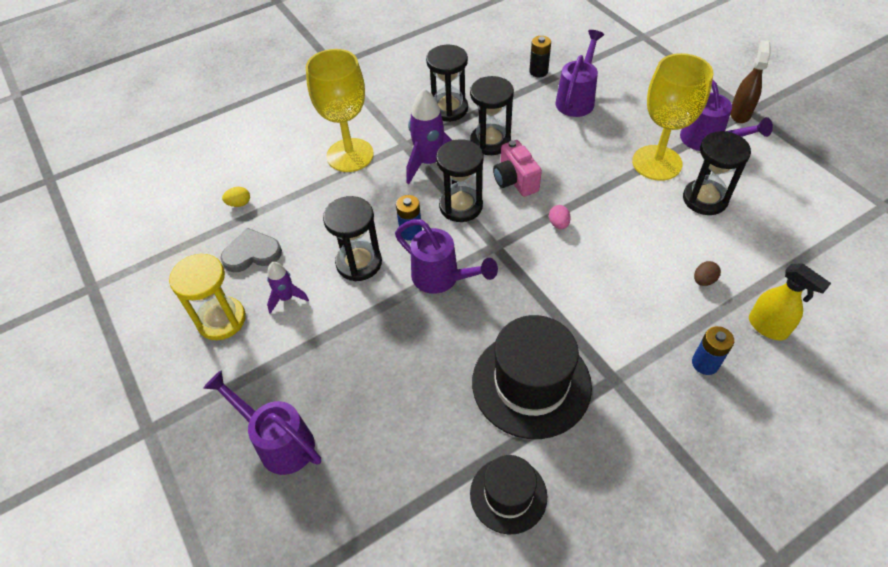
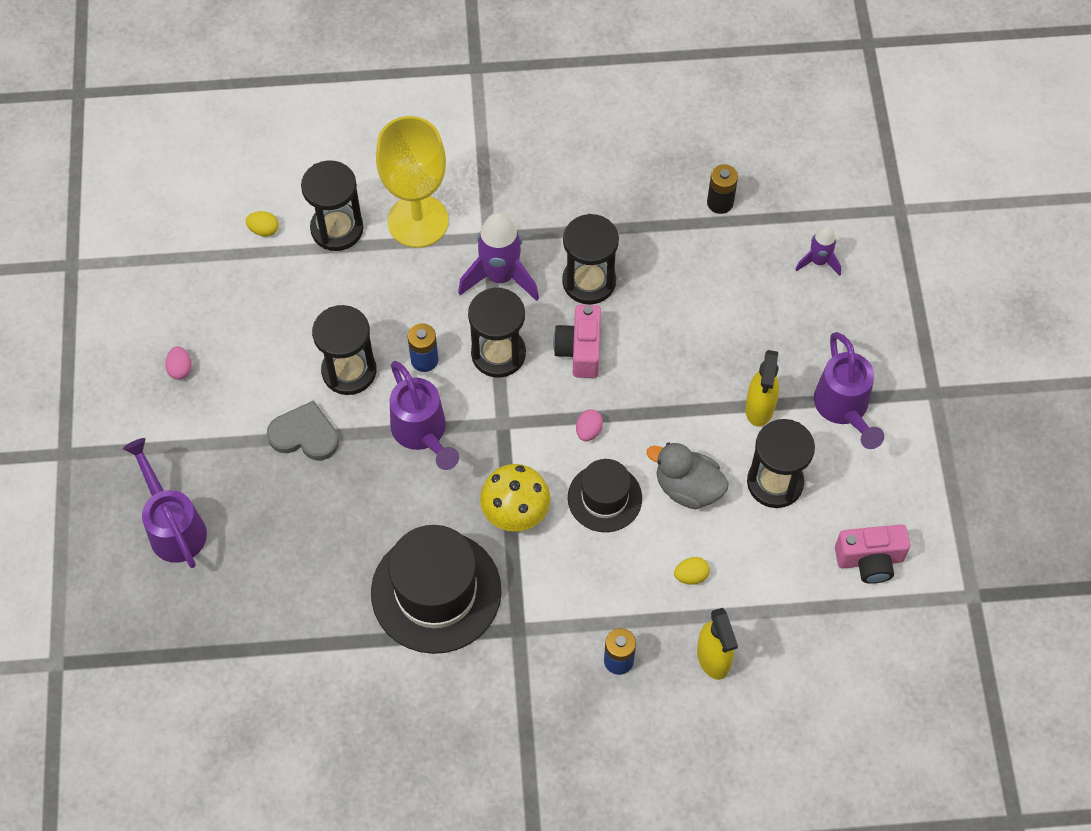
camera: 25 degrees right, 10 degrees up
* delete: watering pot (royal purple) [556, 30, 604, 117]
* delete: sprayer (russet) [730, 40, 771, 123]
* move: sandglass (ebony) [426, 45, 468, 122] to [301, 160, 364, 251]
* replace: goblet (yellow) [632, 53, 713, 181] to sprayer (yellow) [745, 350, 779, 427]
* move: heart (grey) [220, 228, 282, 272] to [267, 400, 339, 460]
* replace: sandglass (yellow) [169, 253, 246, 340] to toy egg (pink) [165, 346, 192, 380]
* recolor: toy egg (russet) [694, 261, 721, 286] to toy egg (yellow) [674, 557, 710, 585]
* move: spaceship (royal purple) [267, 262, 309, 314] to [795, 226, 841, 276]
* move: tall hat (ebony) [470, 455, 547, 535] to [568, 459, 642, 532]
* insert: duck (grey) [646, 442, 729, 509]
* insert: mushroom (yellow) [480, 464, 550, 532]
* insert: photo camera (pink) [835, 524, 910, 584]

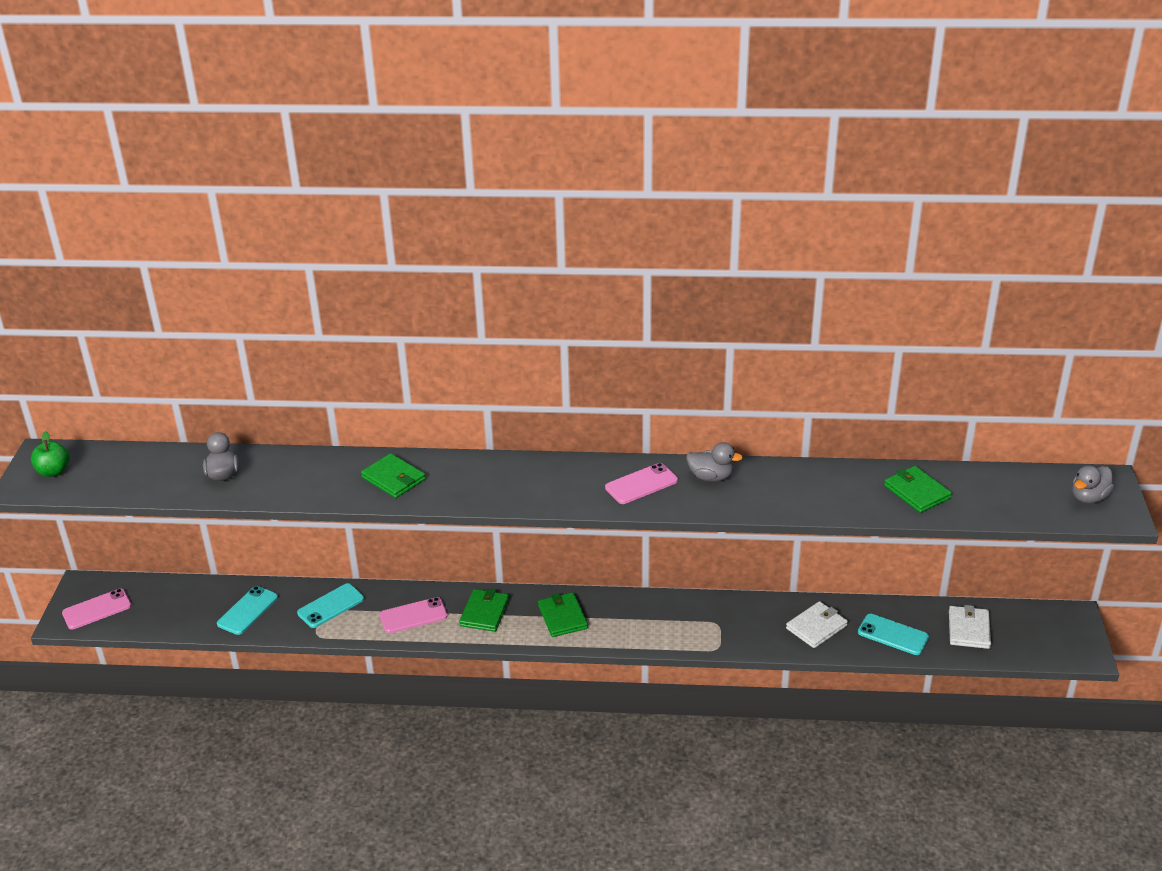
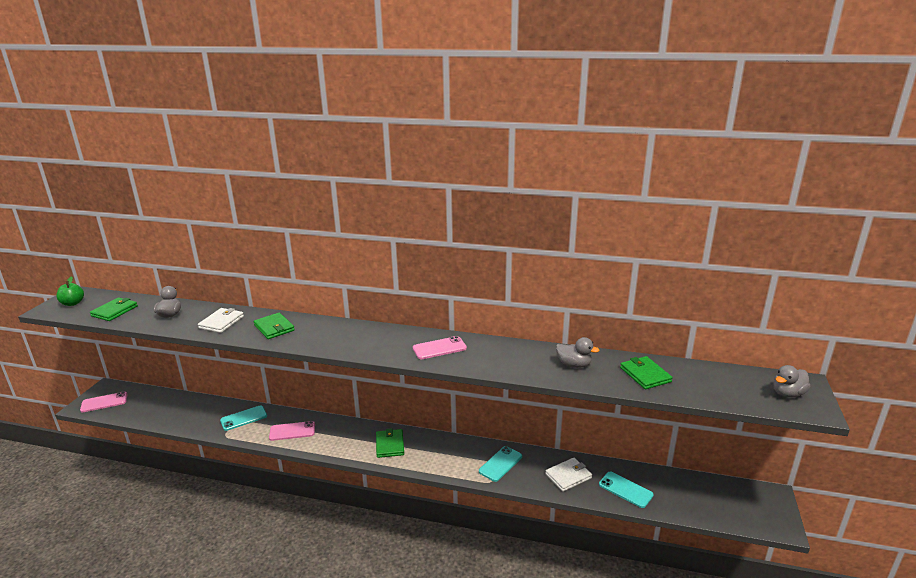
camera: 10 degrees right, 10 degrees down
* move: duck (grey) [686, 442, 743, 482] to [556, 337, 600, 368]
* move: mobile phone (teal) [217, 586, 278, 635] to [479, 446, 522, 482]
* move: billfold (green) [459, 589, 509, 632] to [90, 297, 138, 321]
* move: billfold (snow-white) [949, 605, 991, 649] to [198, 308, 244, 333]

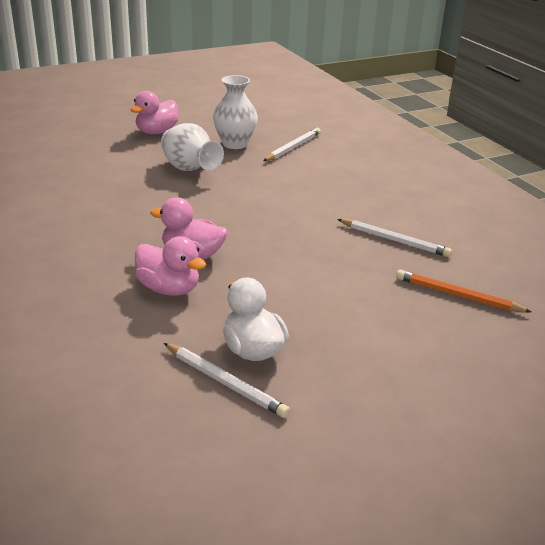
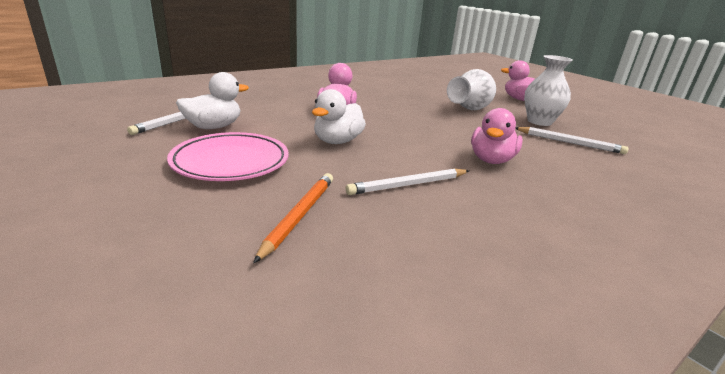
camera: 80 degrees right, 5 degrees down
* rotate: wooden pencil (snow-white) [337, 219, 452, 257] = [346, 168, 469, 195] 45 degrees clockwise
* move: duck (pink) [135, 236, 206, 296] to [471, 108, 523, 164]
* insert: duck (snow-white) [312, 89, 366, 144]
* insert: dinner plate (pink) [167, 132, 289, 181]

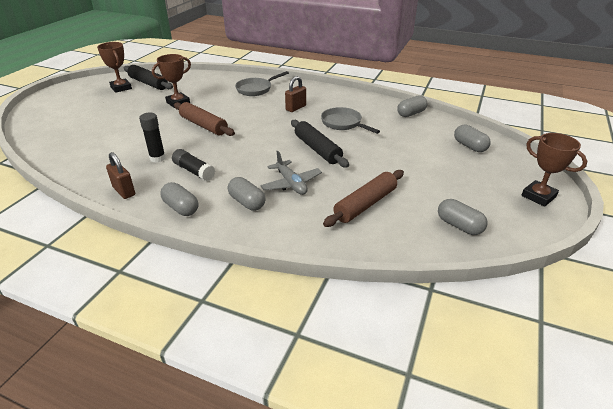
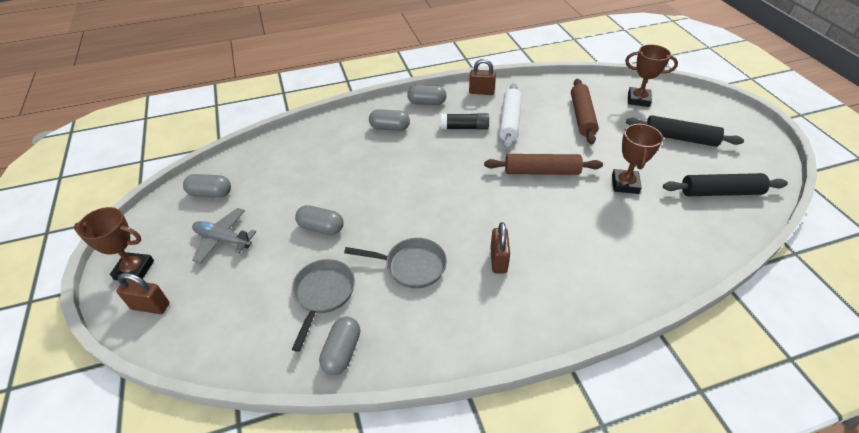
camera: 140 degrees right, 10 degrees up
* move: trophy (russet) [97, 42, 132, 93] to [625, 44, 678, 107]
* move: frying pan (grey) [235, 71, 289, 96] to [292, 259, 355, 352]
* replace: stick of glue (ebony) [139, 113, 166, 163] to dough roller (snow-white) [499, 83, 522, 150]
* move: dough roller (ebony) [291, 120, 349, 168] to [626, 115, 744, 147]
* move: capsule (grey) [454, 124, 491, 152] to [295, 205, 344, 235]
* move: plane (grey) [260, 151, 322, 195] to [192, 208, 256, 263]
* move: dough roller (russet) [323, 170, 404, 227] to [571, 79, 599, 144]
* insert: padlock (russet) [116, 273, 169, 314]

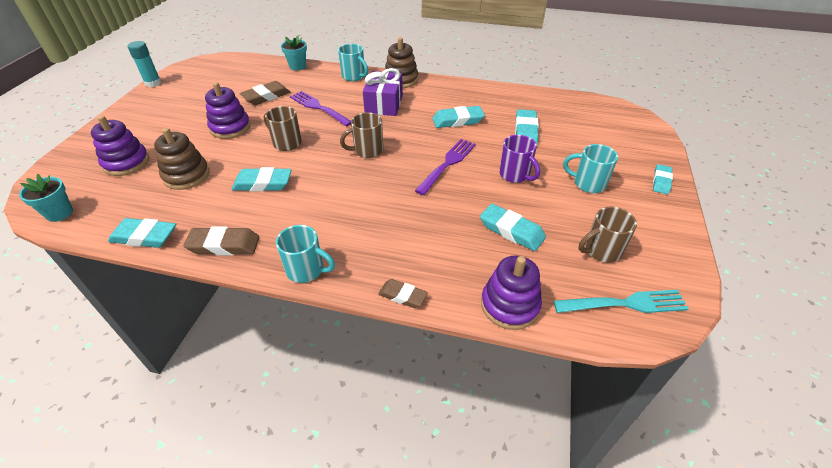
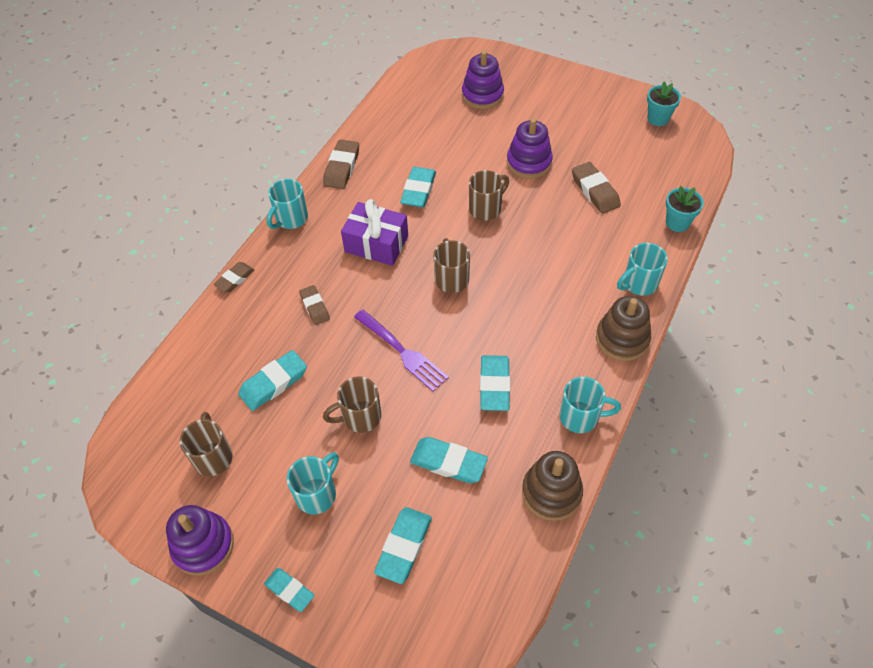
camera: 105 degrees right, 10 degrees up
* delete: stick of glue (teal) [128, 41, 161, 87]
* move: gift (royal purple) [363, 68, 403, 116] to [341, 199, 408, 266]
* delete: table fork (royal purple) [290, 91, 351, 127]
* move: ring stacker (russet) [154, 128, 209, 190] to [522, 451, 583, 521]
* recolor: coffee mug (royal purple) [499, 135, 540, 183] to coffee mug (russet) [323, 376, 381, 433]
* move: flower pot (teal) [19, 174, 73, 222] to [647, 81, 681, 126]
* move: pencil eraser (teal) [108, 218, 176, 248] to [374, 507, 432, 584]
* move: ring stacker (royal purple) [481, 256, 542, 330] to [166, 505, 234, 576]
* delete: table fork (teal) [553, 290, 689, 313]
* insert: pencil eraser (russet) [299, 285, 330, 325]
* insert: coffee mug (teal) [559, 377, 621, 433]

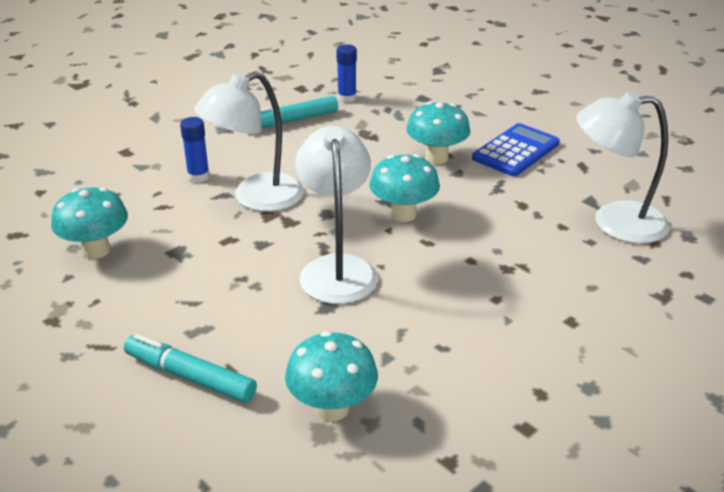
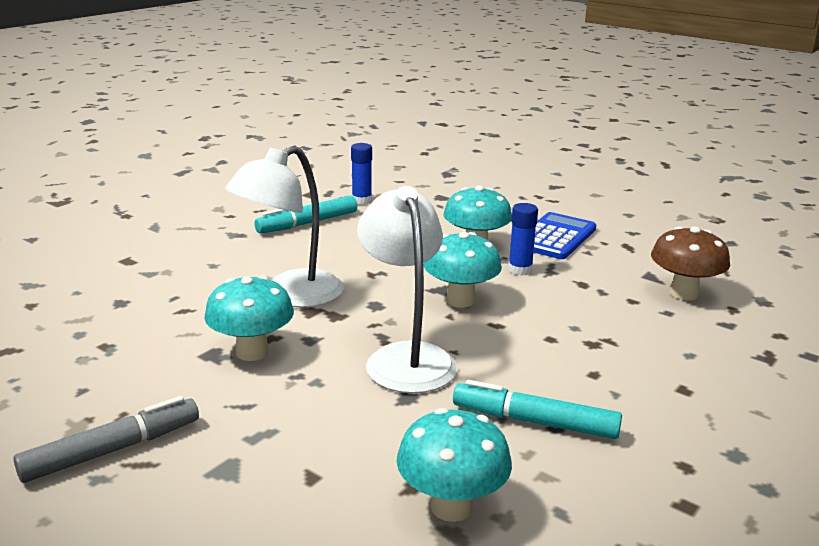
camera: 10 degrees left, 10 degrees down
* replace: lamp (snow-white) [576, 91, 669, 244] to mushroom (russet) [651, 226, 730, 300]
* move: stick of glue (royal blue) [180, 117, 210, 183] to [508, 203, 538, 276]
* move: mushroom (teal) [51, 187, 128, 259] to [204, 275, 294, 361]
* move: marker (teal) [124, 334, 257, 403] to [453, 380, 622, 439]
* insert: marker (grey) [13, 396, 199, 483]

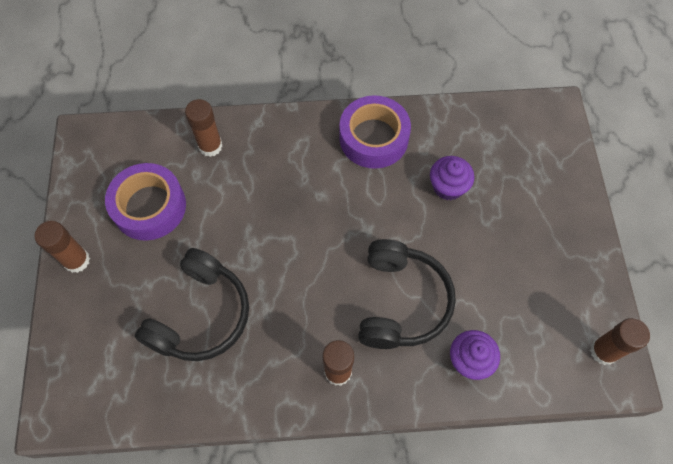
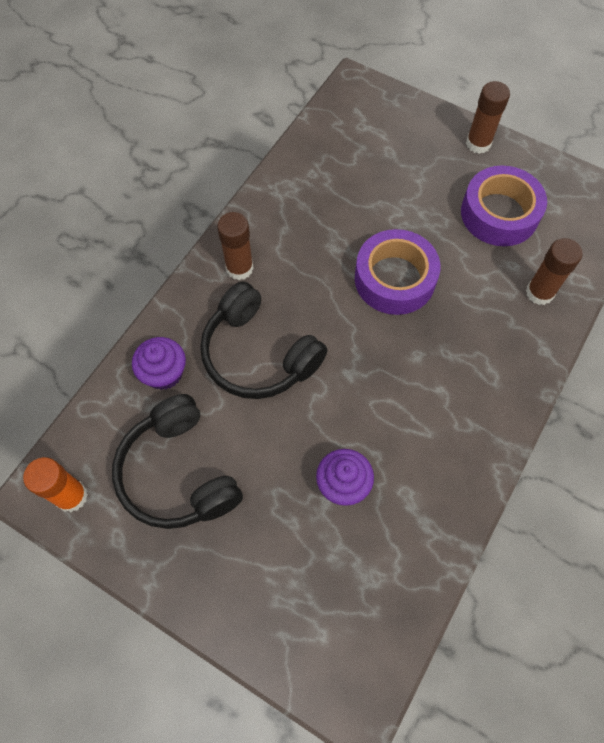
camera: 125 degrees right, 0 degrees up
* move: roll of tape (royal purple) [339, 95, 411, 169] to [355, 229, 440, 315]
* move: headset (ebony) [135, 248, 249, 361] to [112, 394, 243, 529]
* recolor: stick of glue (russet) [590, 318, 650, 365] to stick of glue (bright orange) [23, 457, 88, 512]

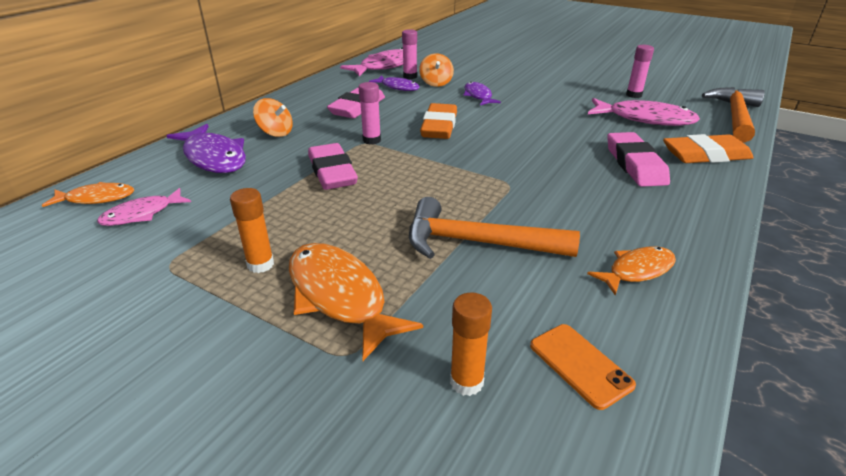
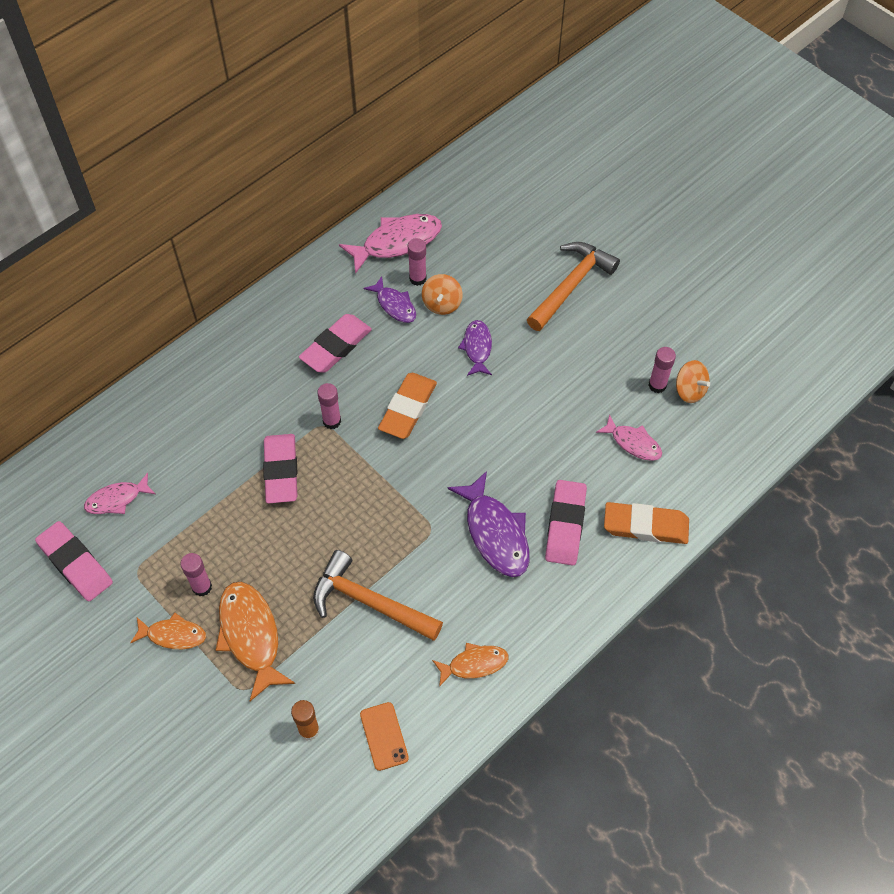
camera: 15 degrees right, 25 degrees up
* move: hammer (bright orange) [702, 87, 765, 143] to [527, 242, 620, 331]
* move: whirligig (bright orange) [253, 98, 293, 137] to [676, 360, 710, 403]
* resize: fish (pink) [588, 98, 700, 126] = [596, 414, 662, 461] x0.60
* move: fish (royal purple) [166, 124, 246, 173] to [447, 471, 530, 577]
* move: fish (bright orange) [42, 182, 134, 207] to [130, 613, 206, 649]
* recolor: stick of glue (bright orange) [230, 188, 274, 273] to stick of glue (pink) [180, 553, 212, 596]
* insert: pencil eraser (pink) [35, 521, 113, 601]

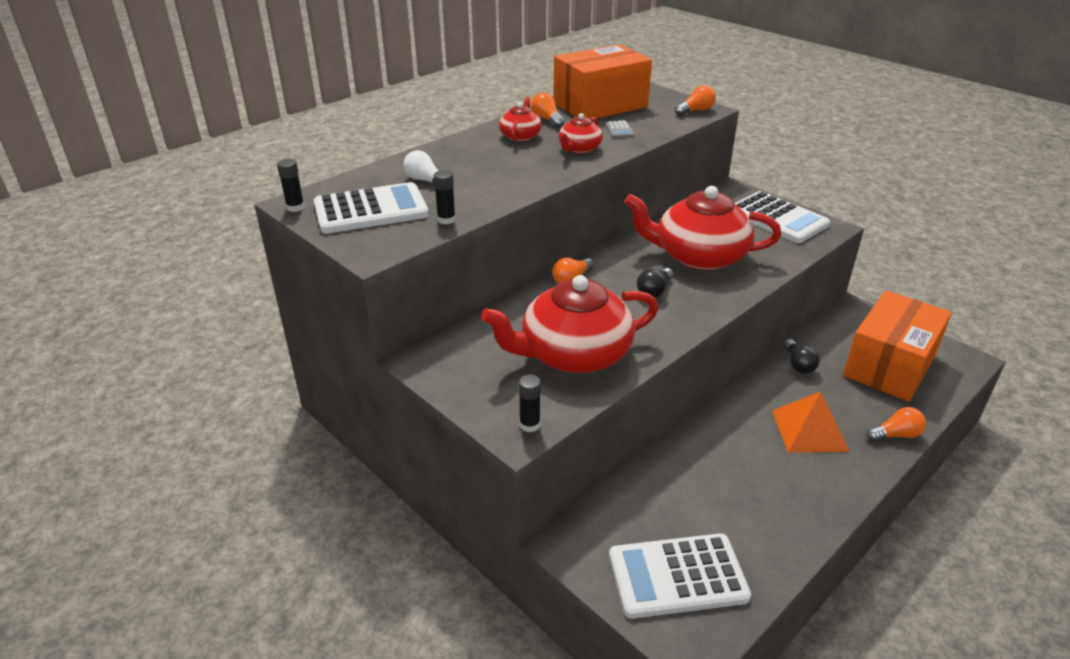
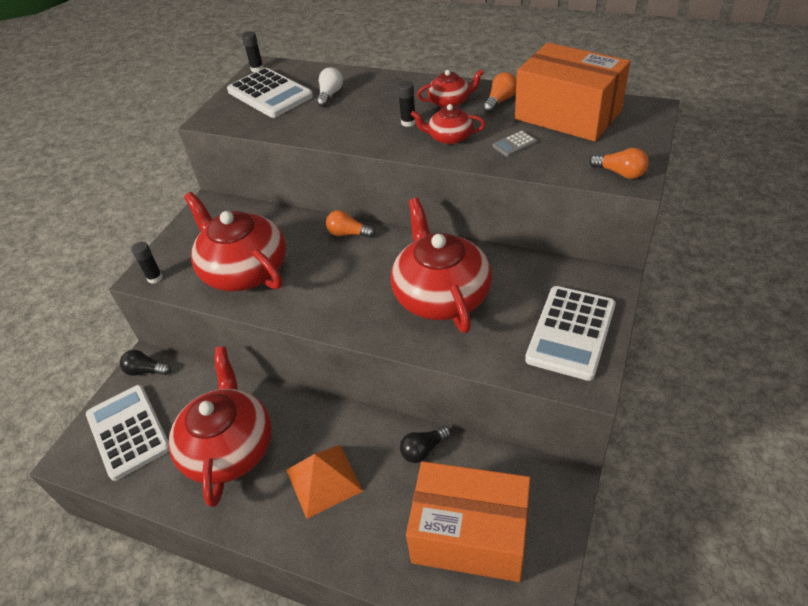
camera: 70 degrees right, 10 degrees up
* move: stick of glue (ebony) [433, 170, 456, 224] to [397, 81, 416, 127]
* move: bulb (ebony) [637, 268, 673, 298] to [120, 350, 171, 376]
* delete: bulb (bright orange) [866, 407, 926, 442]
* insert: tea pot (red) [169, 347, 272, 507]

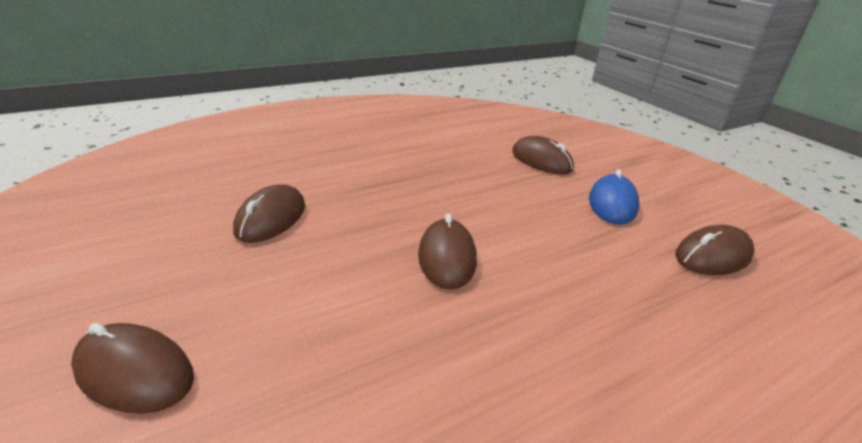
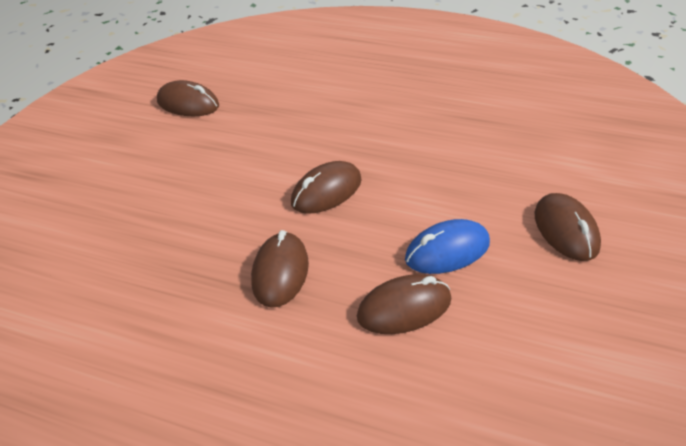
camera: 125 degrees left, 10 degrees up
* move: computer mouse (russet) [512, 136, 574, 175] to [251, 230, 309, 308]
* move: computer mouse (royal blue) [589, 169, 639, 225] to [405, 219, 490, 274]

